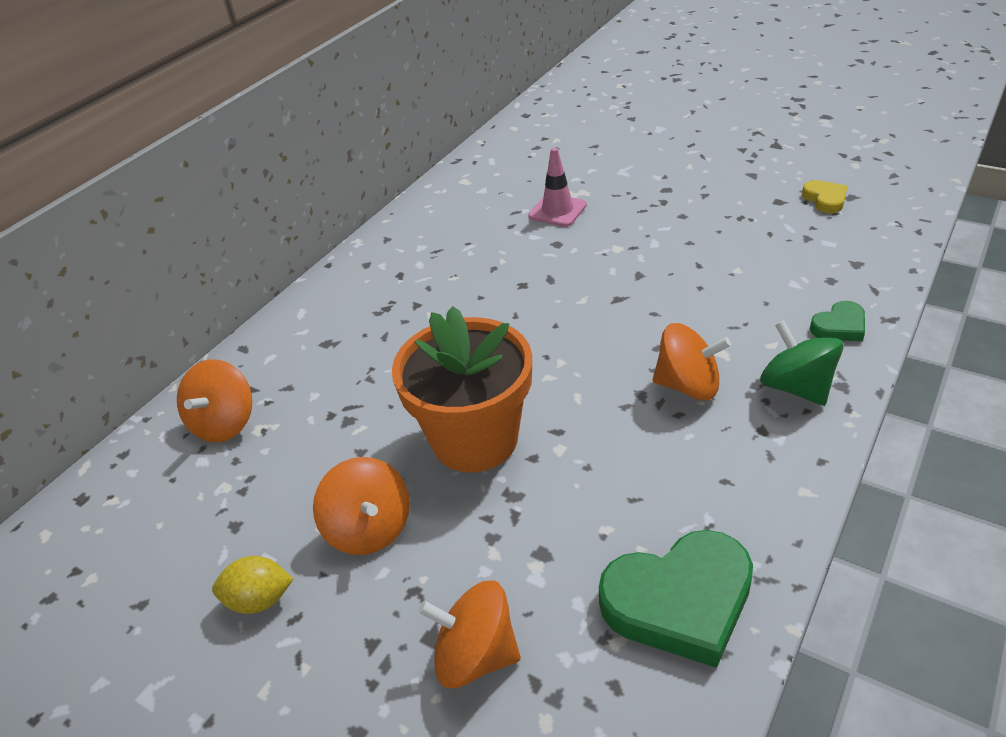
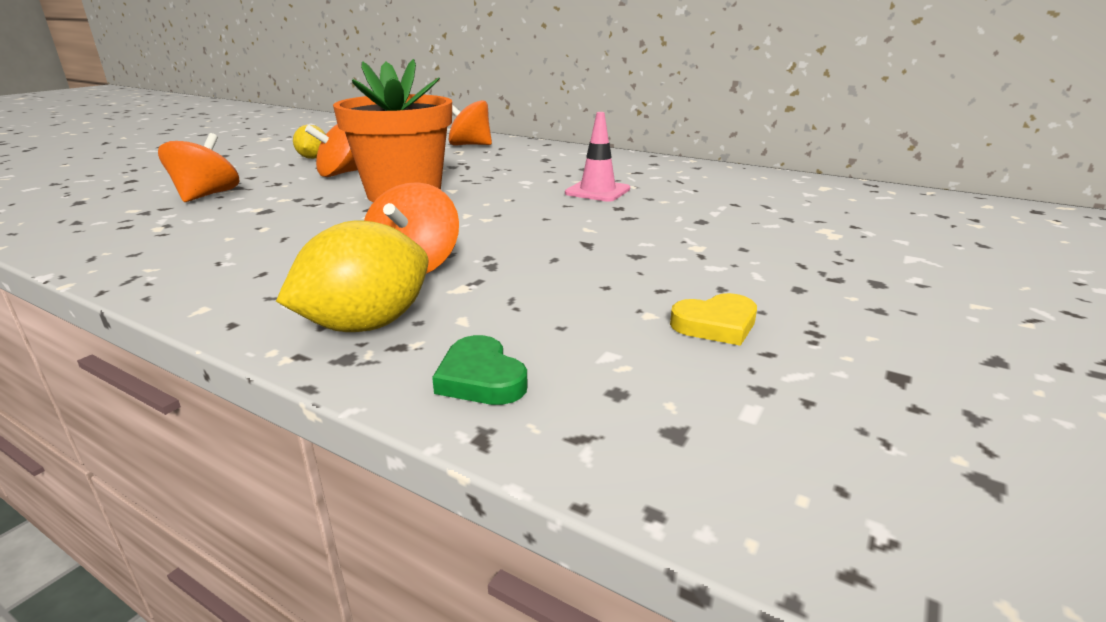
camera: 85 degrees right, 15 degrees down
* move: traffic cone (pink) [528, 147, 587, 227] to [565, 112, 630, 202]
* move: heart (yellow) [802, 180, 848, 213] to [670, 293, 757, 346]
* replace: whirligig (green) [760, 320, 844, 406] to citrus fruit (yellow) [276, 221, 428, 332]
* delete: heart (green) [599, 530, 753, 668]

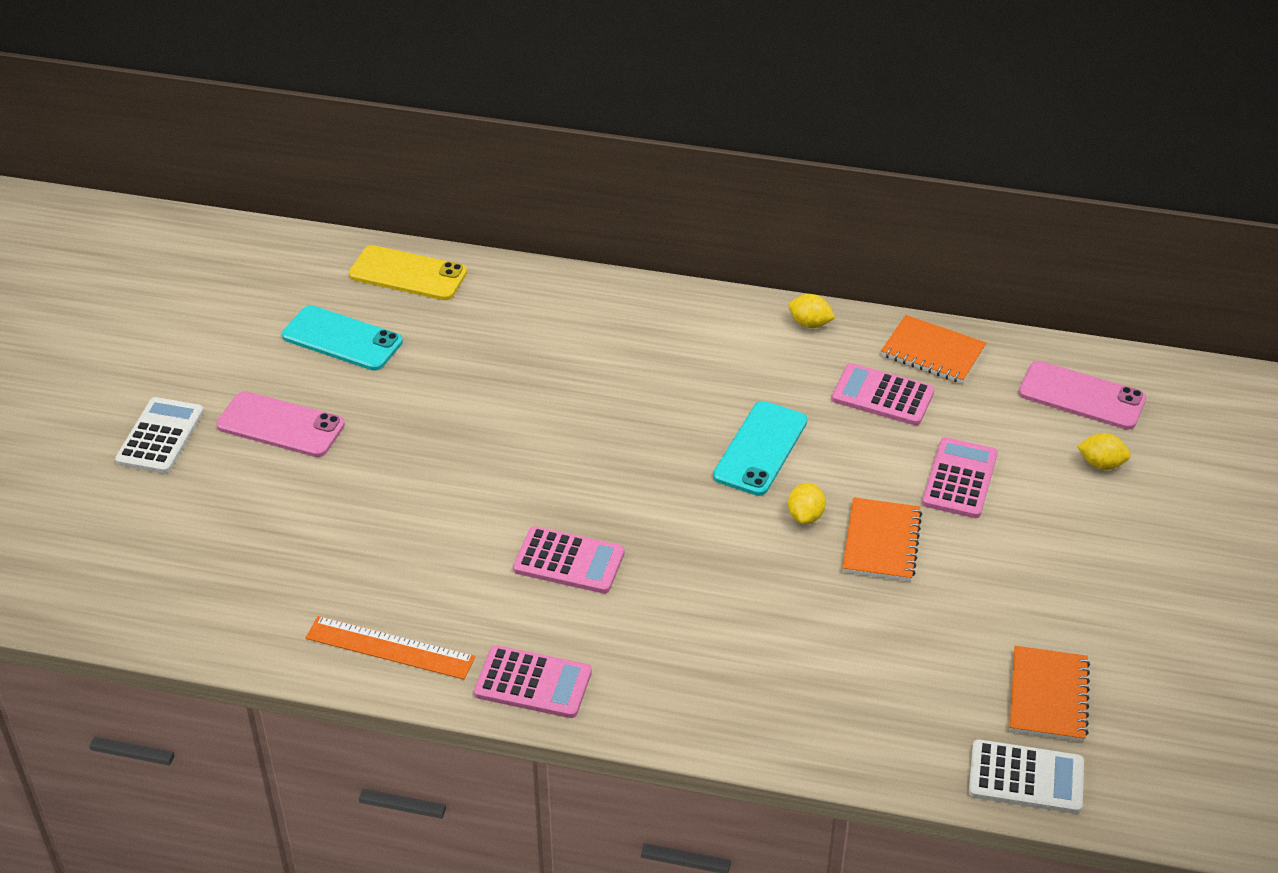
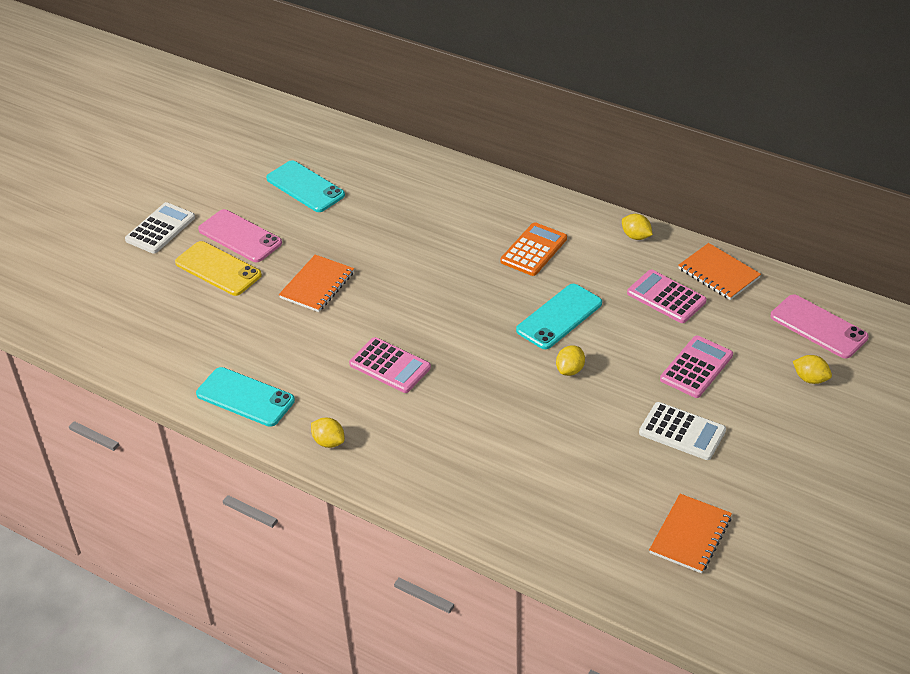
camera: 20 degrees right, 0 degrees up
* move: mobile phone (yellow) [349, 245, 467, 300] to [175, 241, 262, 296]
* move: notebook (bright orange) [843, 497, 922, 581] to [279, 255, 354, 312]
* replace: measuring stick (bright orange) [306, 616, 475, 679] to mobile phone (teal) [196, 367, 295, 427]
* replace: pocket calculator (pink) [474, 645, 592, 718] to citrus fruit (yellow) [311, 418, 345, 448]
* move: pocket calculator (snow-white) [969, 739, 1084, 814] to [639, 402, 726, 460]
* insert: pocket calculator (bright orange) [500, 222, 567, 276]

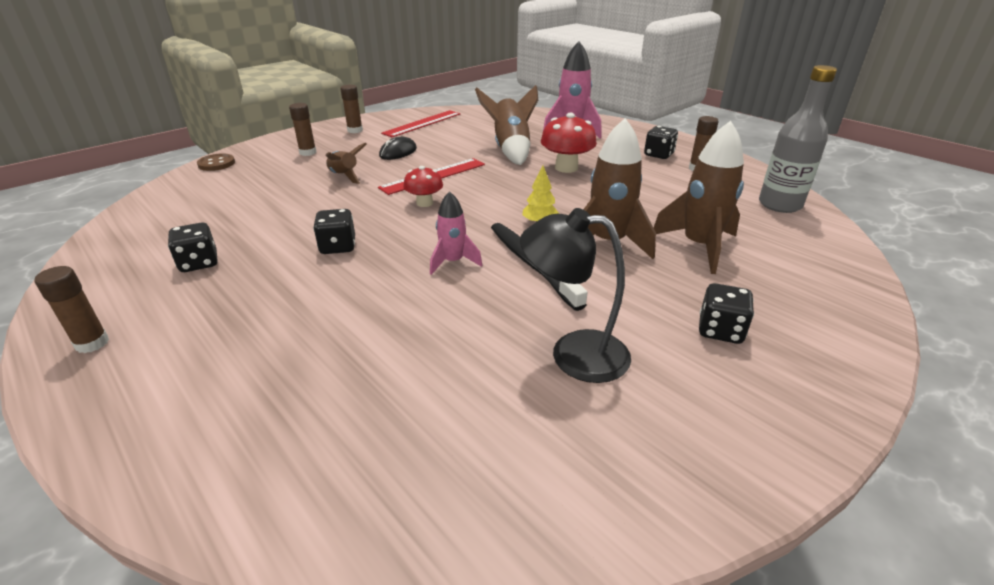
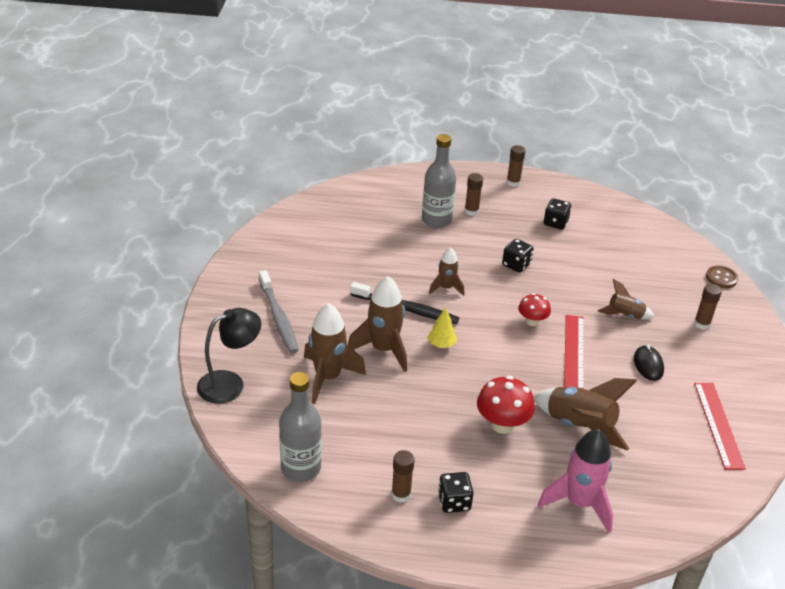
camera: 135 degrees right, 5 degrees up
* move: stick of glue (russet) [340, 85, 363, 133] to [465, 173, 483, 216]
* recolor: spaceship (pink) [430, 191, 483, 275] to spaceship (russet) [429, 247, 465, 296]
* move: lamp (ebony) [520, 208, 631, 383] to [197, 308, 261, 404]
* replace: die (ebony) [699, 283, 754, 344] to toothbrush (grey) [259, 270, 298, 353]
* insert: drink bottle (grey) [422, 134, 456, 228]

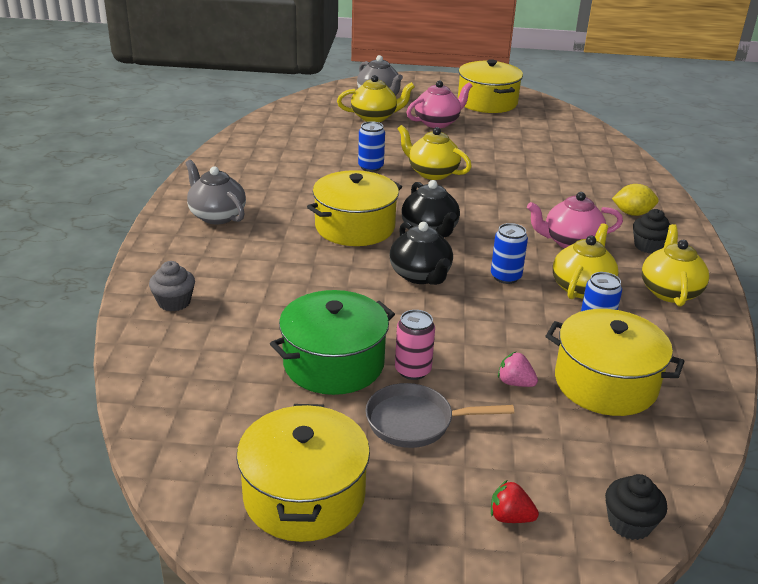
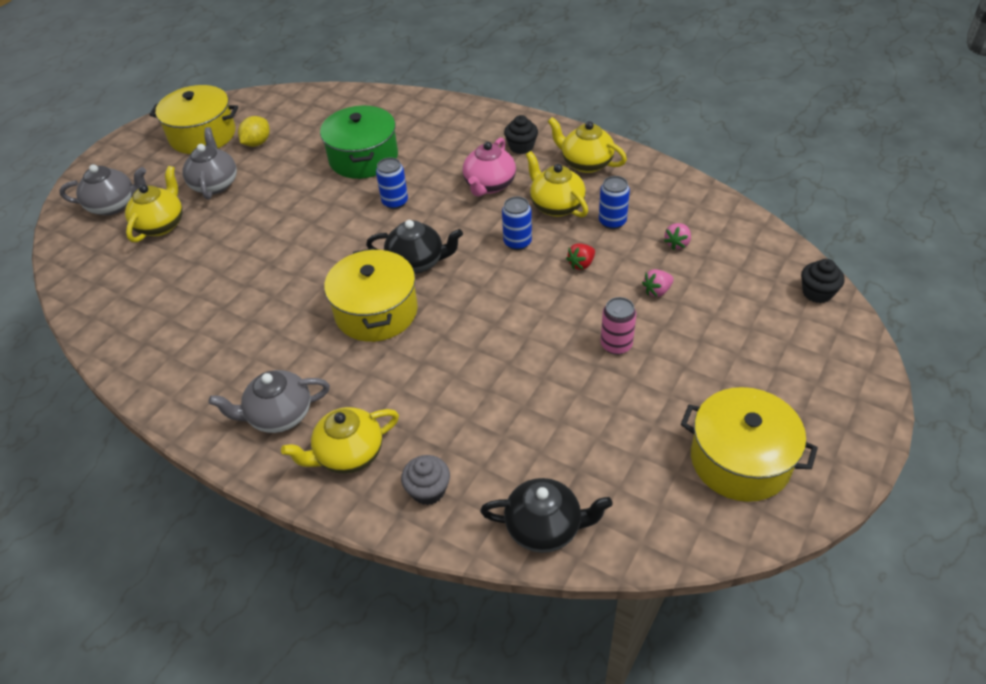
camera: 60 degrees left, 15 degrees up
* recolor: tea pot (pink) [407, 80, 472, 128] to tea pot (grey) [183, 127, 237, 199]
* move: tin (royal blue) [358, 121, 385, 172] to [376, 157, 408, 209]
* move: tea pot (yellow) [397, 125, 472, 180] to [281, 407, 399, 474]
* move: citrus fruit (yellow) [612, 184, 659, 216] to [238, 116, 270, 147]
* move: tea pot (ebony) [390, 222, 453, 285] to [480, 478, 613, 553]
* move: stockpot (green) [270, 290, 395, 395] to [320, 106, 398, 179]
* replace: stockpot (yellow) [546, 309, 684, 416] to berry (pink) [664, 223, 691, 250]
* delete: frying pan (grey) [365, 383, 514, 448]
* move: berry (red) [491, 480, 539, 523] to [566, 244, 595, 270]

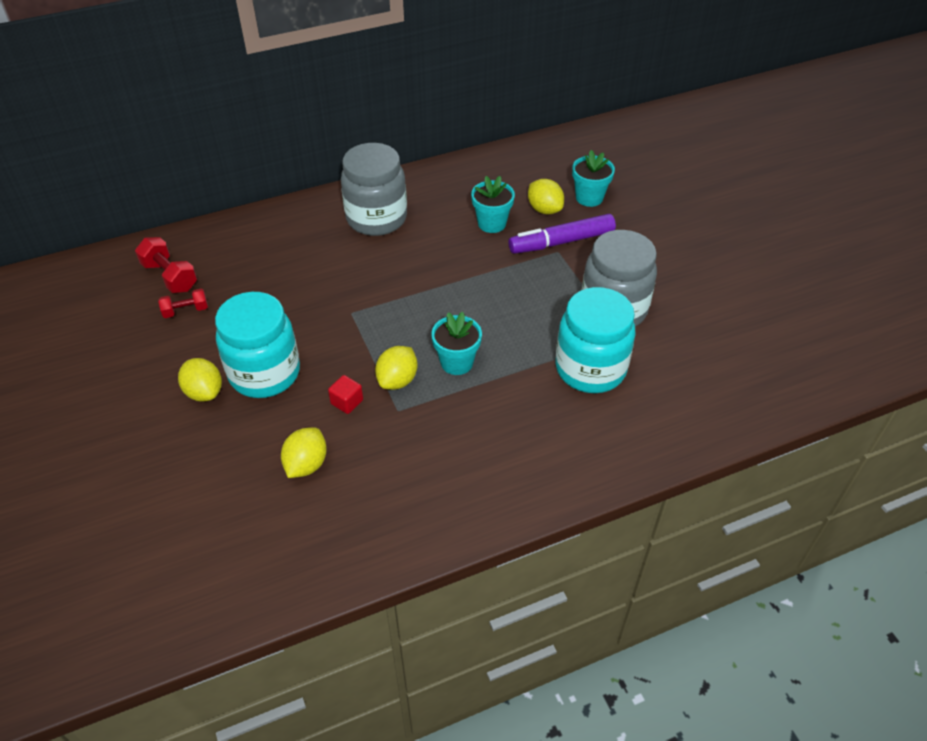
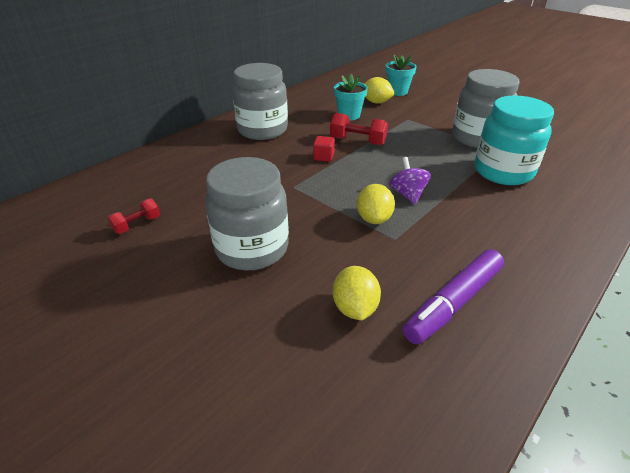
camera: 25 degrees left, 10 degrees down
* move: marker (royal purple) [509, 214, 616, 254] to [403, 249, 504, 344]
* move: hand weight (red) [135, 237, 197, 293] to [330, 113, 388, 146]
* recolor: jam jar (teal) [215, 292, 300, 398] to jam jar (grey) [205, 157, 289, 270]
* replace: flower pot (teal) [431, 312, 482, 375] to whirligig (royal purple) [389, 157, 431, 204]
* delete: citrus fruit (yellow) [178, 358, 222, 402]
* move: cube (red) [328, 375, 363, 414] to [313, 136, 335, 162]

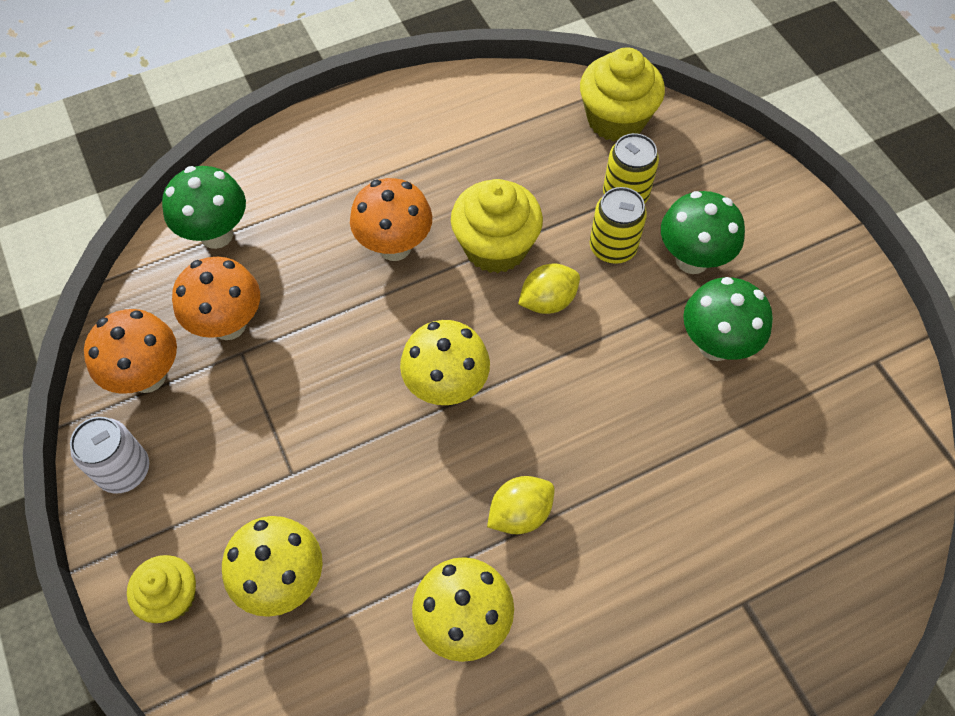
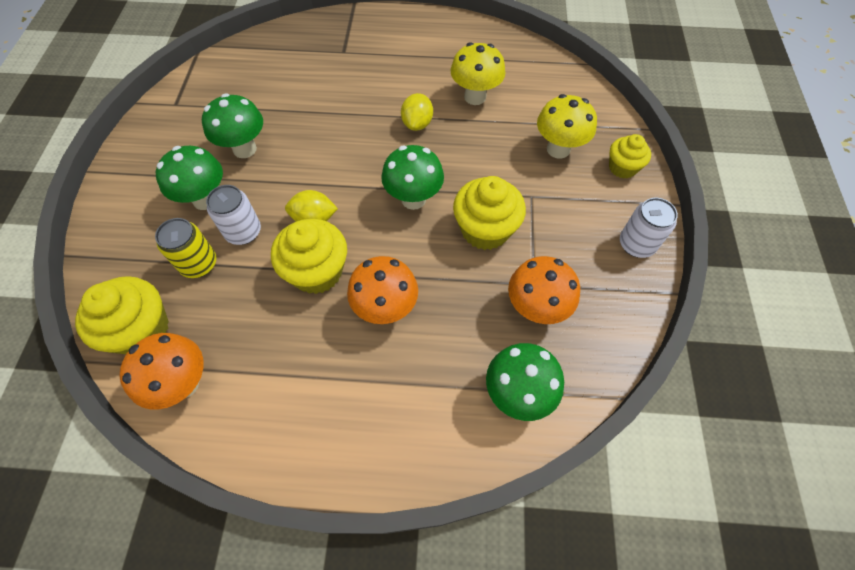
camera: 150 degrees left, 0 degrees up
* recolor: tin (yellow) [590, 187, 647, 264] to tin (snow-white) [206, 185, 261, 245]
* move: mushroom (bright orange) [84, 309, 177, 394] to [119, 333, 204, 410]
* recolor: mushroom (yellow) [400, 320, 490, 405] to mushroom (green) [381, 145, 444, 210]
* rotate: citrus fruit (yellow) [487, 476, 555, 534] = [401, 93, 433, 131] 75 degrees counterclockwise
* insert: cupcake (yellow) [453, 176, 526, 250]

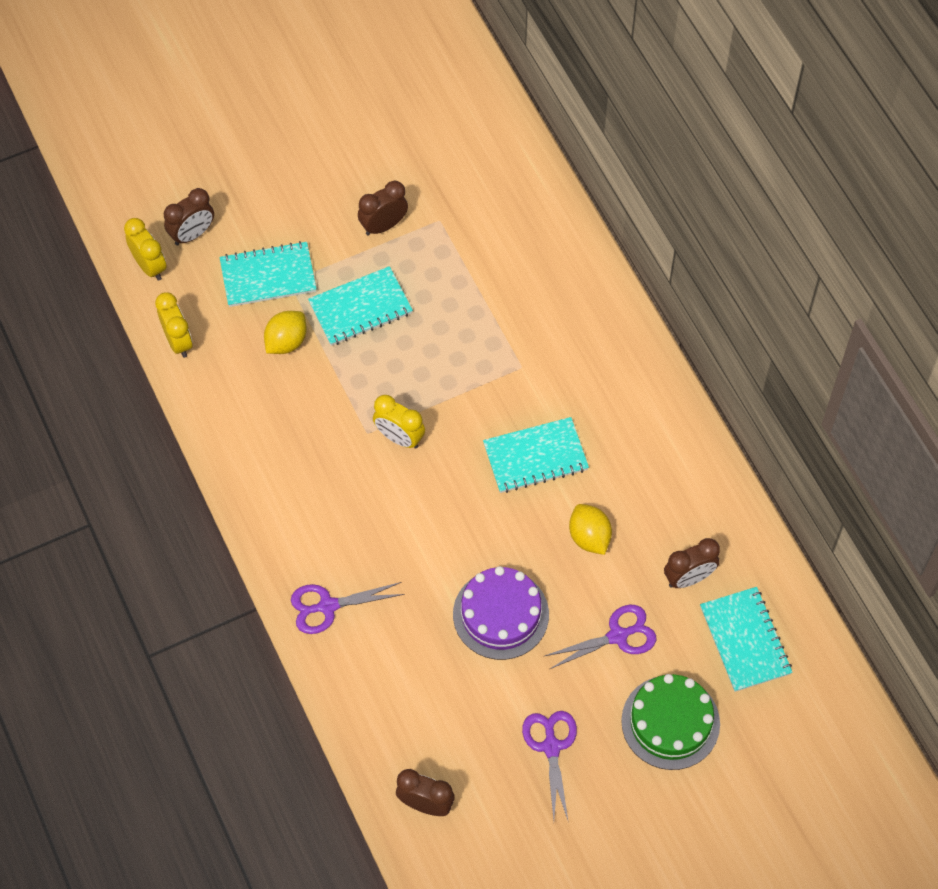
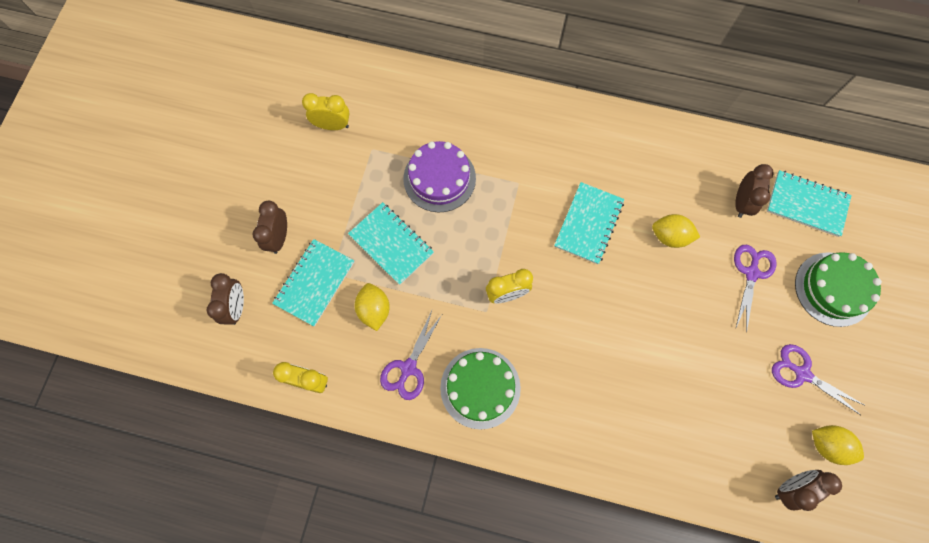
camera: 50 degrees left, 10 degrees up
* move: alarm clock (russet) [358, 181, 408, 236] to [253, 201, 287, 254]
* move: alarm clock (yellow) [124, 218, 167, 281] to [302, 93, 350, 130]
* rotate: notebook (teal) [308, 266, 413, 346] = [348, 202, 434, 285] 60 degrees counterclockwise
* move: cake (royal purple) [453, 566, 549, 660] to [403, 141, 476, 212]
* move: shears (royal purple) [291, 582, 405, 634] to [380, 311, 442, 400]
* insert: cake (green) [440, 348, 521, 429]
* insert: citrus fruit (yellow) [812, 425, 864, 465]

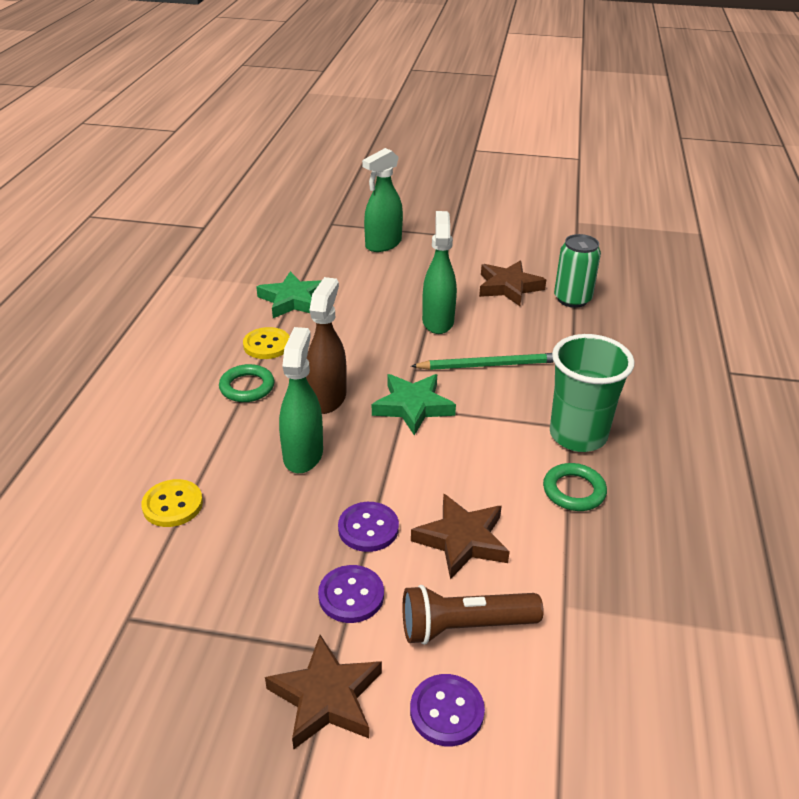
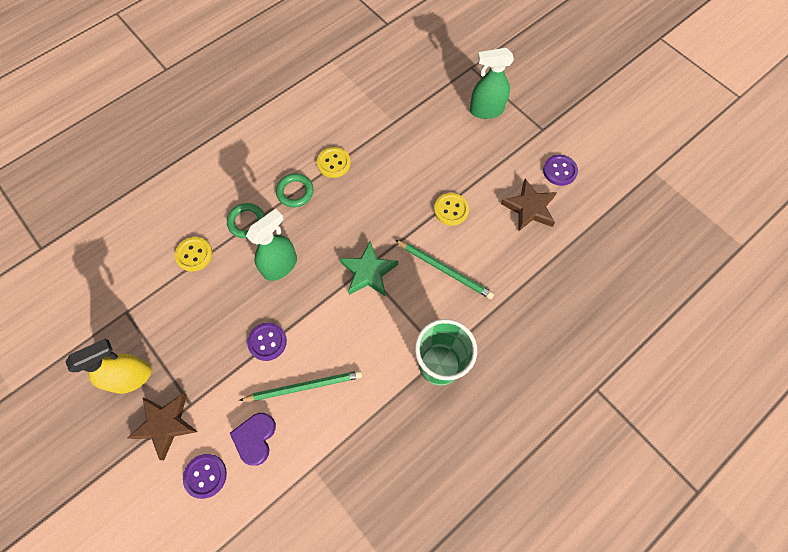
camera: 40 degrees right, 30 degrees up
* replace: sprayer (green) [422, 211, 457, 334] to shirt button (yellow) [434, 193, 469, 226]
* delete: tin (green) [554, 234, 601, 308]
* delete: five-pointed star (green) [256, 271, 322, 318]
* delete: sprayer (russet) [306, 277, 347, 414]
* move: ring (green) [543, 463, 607, 511] to [227, 203, 265, 238]
* replace: five-pointed star (russet) [411, 494, 510, 580] to wooden pencil (green) [239, 370, 362, 401]
* move: shirt button (royal purple) [318, 565, 384, 623] to [543, 155, 578, 186]
* replace: pocket torch (russet) [402, 585, 544, 645] to heart (royal purple) [230, 413, 276, 466]
* insert: sprayer (yellow) [66, 339, 152, 394]

